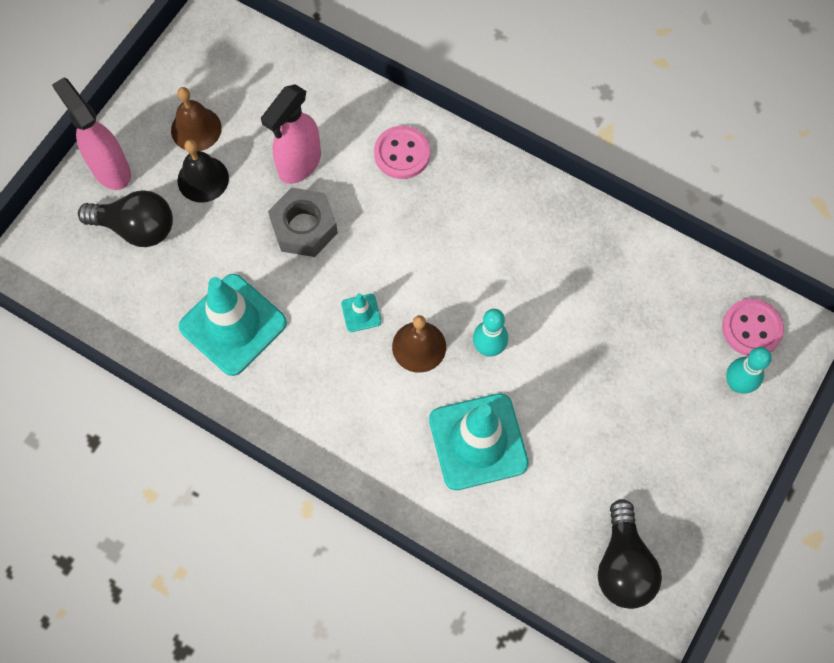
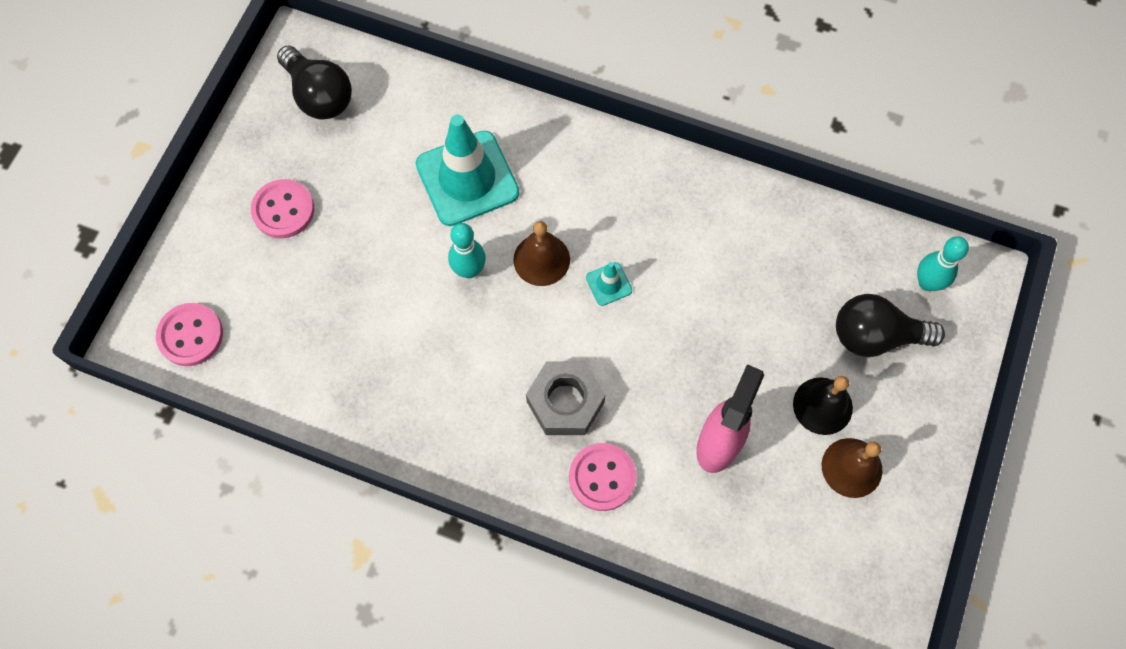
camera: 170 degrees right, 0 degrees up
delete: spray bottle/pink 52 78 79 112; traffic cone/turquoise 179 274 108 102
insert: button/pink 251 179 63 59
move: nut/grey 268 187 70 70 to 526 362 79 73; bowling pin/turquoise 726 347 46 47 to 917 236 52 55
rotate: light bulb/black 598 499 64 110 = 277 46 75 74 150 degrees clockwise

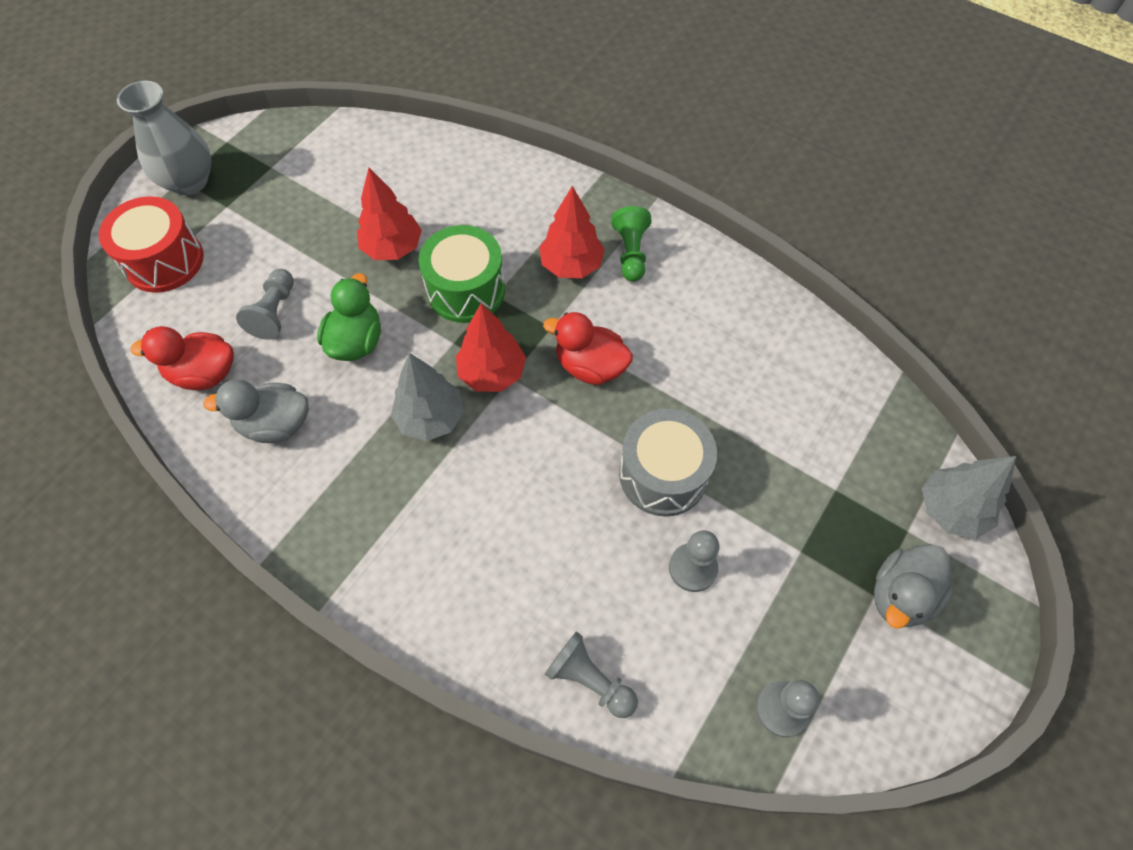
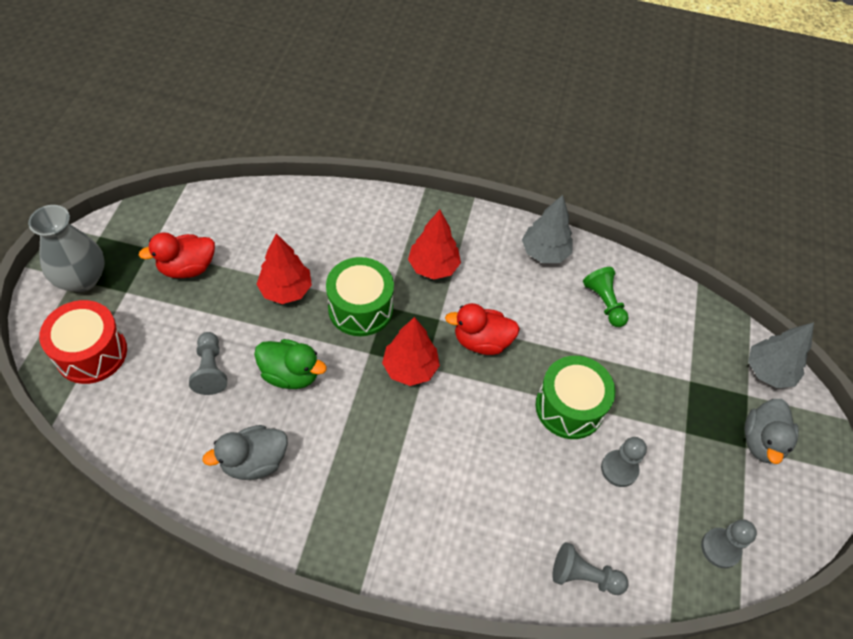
camera: 25 degrees left, 5 degrees down
move: duck/red 130 326 104 64 to 139 232 76 46; tree/grey 391 353 73 88 to 522 195 51 68; pawn/green 611 206 41 76 to 583 267 46 60
recolor: drum/grey 619 409 98 108 to drum/green 536 356 79 83
rotate: duck/green 317 273 64 88 = 254 339 73 50 120 degrees clockwise

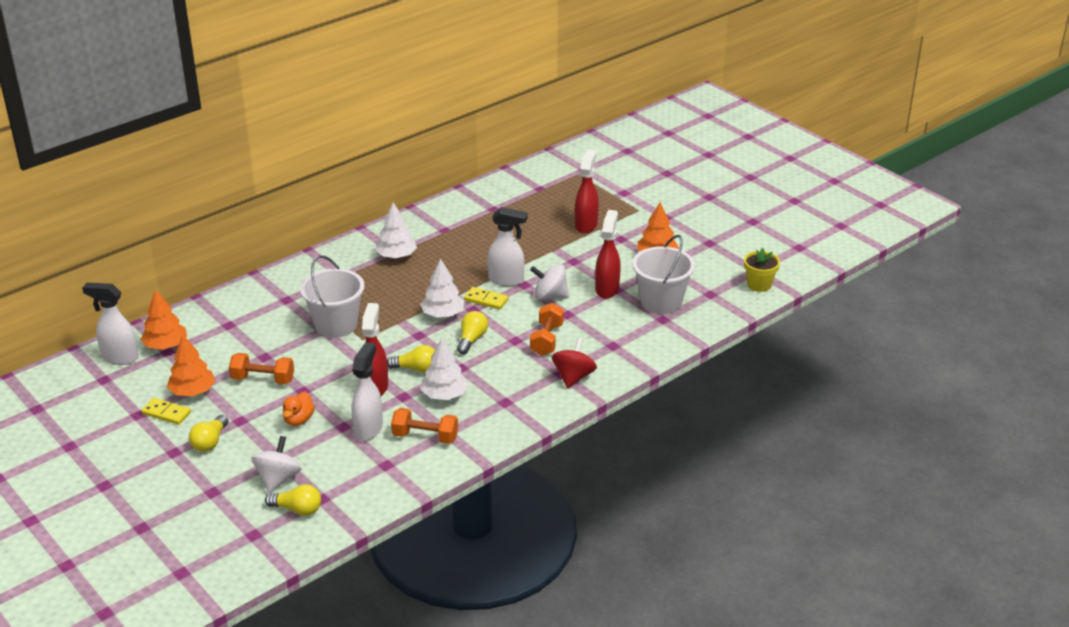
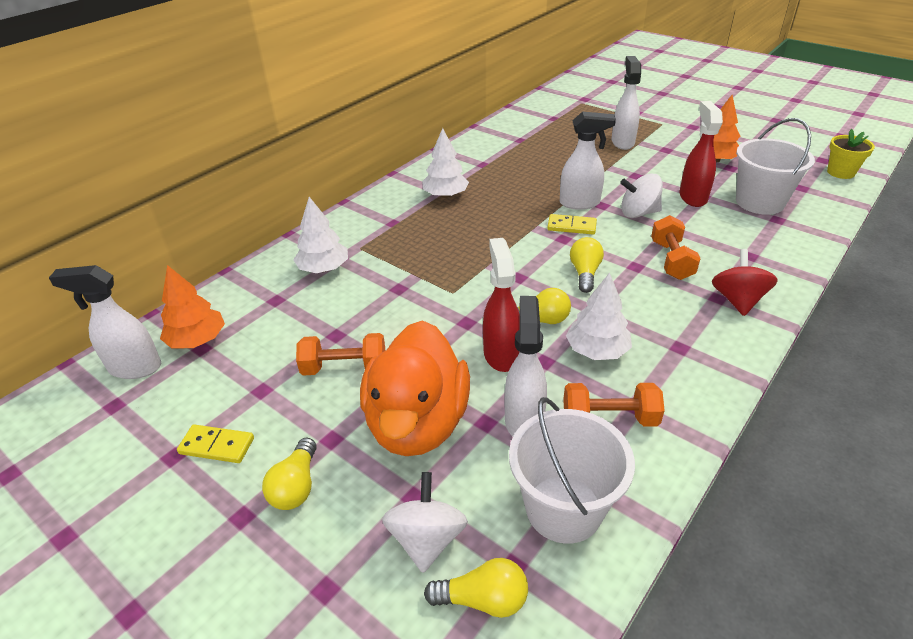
camera: 10 degrees left, 5 degrees up
delete: tree/orange 167 335 48 61
move: bucket/white 300 255 65 83 to 509 397 126 147; tree/white 420 259 44 59 to 293 197 55 76
recolor: spray bottle/red 575 149 24 84 to spray bottle/white 611 56 30 94
resize: duck/orange 283 392 32 34 = 360 320 110 136 x2.41

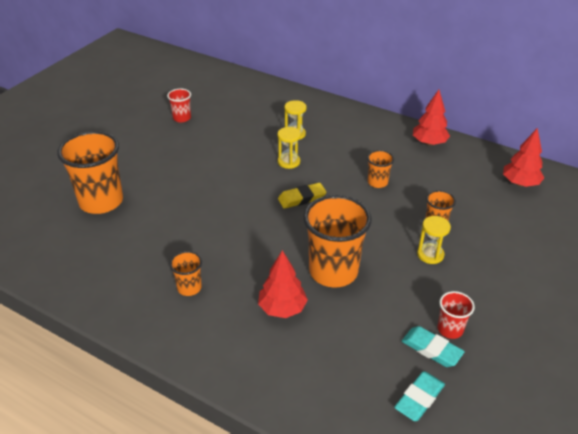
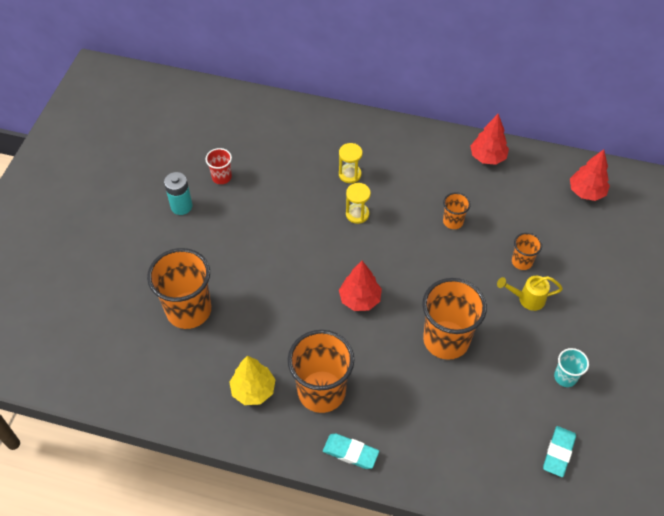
camera: 15 degrees left, 15 degrees up
delete: eraser/yellow 278 183 49 26
insert: battery/turquoise 164 172 29 43; tree/yellow 230 356 46 49
move: tree/red 258 250 50 68 to 339 261 43 50; eraser/turquoise 402 326 63 41 to 323 433 56 36
replace: hourglass/yellow 417 216 34 48 to watering can/yellow 497 276 66 35
recolor: cup/red 438 291 37 48 to cup/turquoise 554 348 35 39
resize: cup/orange 170 251 32 45 = 288 330 67 83 x2.07

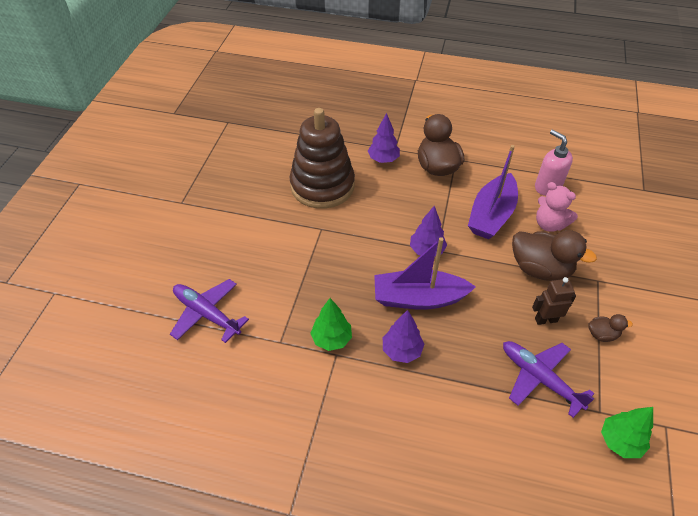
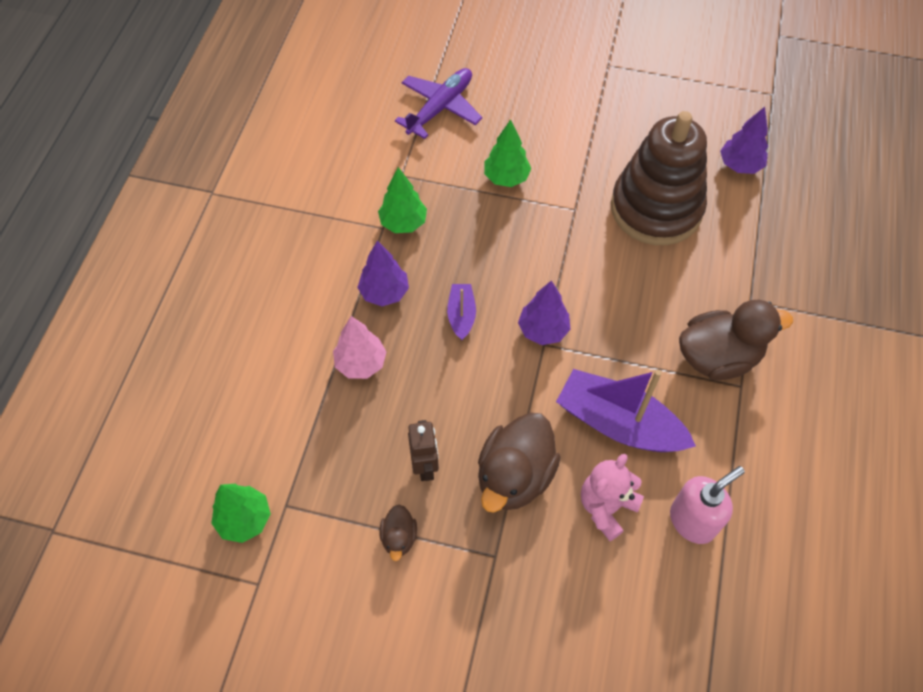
camera: 90 degrees right, 10 degrees up
delete: plane/purple 503 341 92 77
insert: tree/pink 333 316 54 63; tree/green 484 119 47 68
move: tree/purple 368 113 32 50 to 720 107 48 67
resize: boat/purple 374 237 102 73 = 447 284 29 56 x0.50

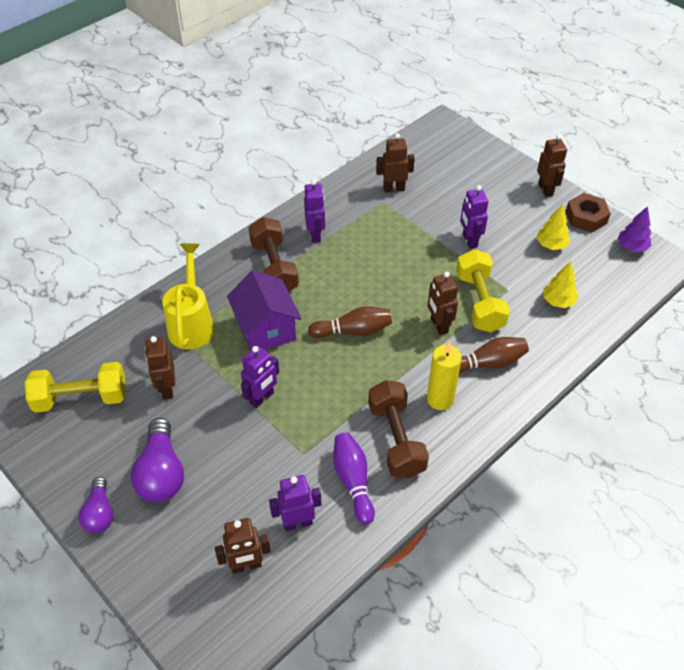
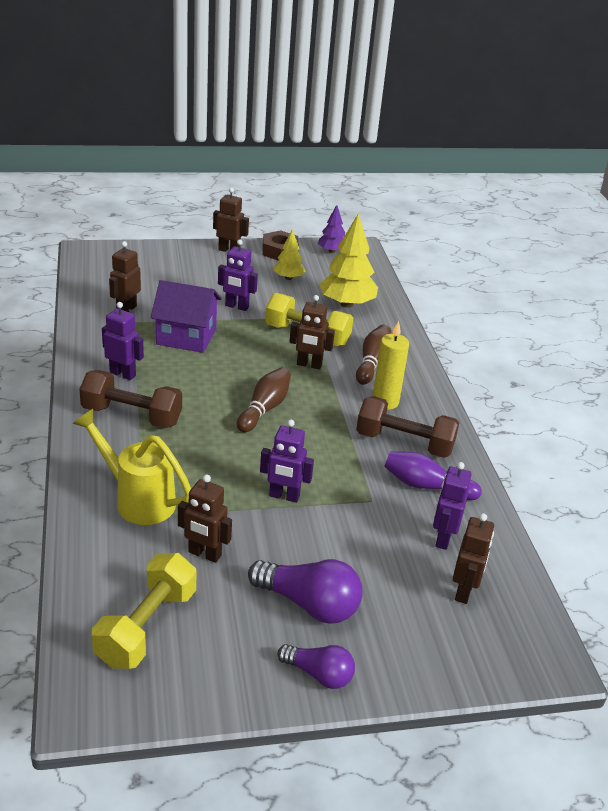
camera: 60 degrees left, 15 degrees down
move: house/purple 227 270 74 81 to 151 280 71 73
rotate: robot/purple 241 346 38 62 = 260 419 54 84 120 degrees clockwise
resize: tree/yellow 543 261 35 47 = 320 214 58 94 x1.77

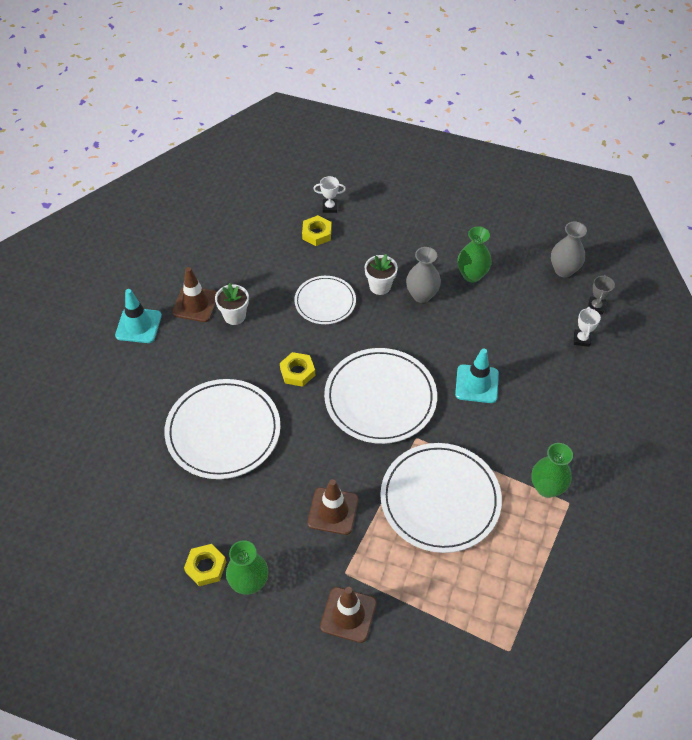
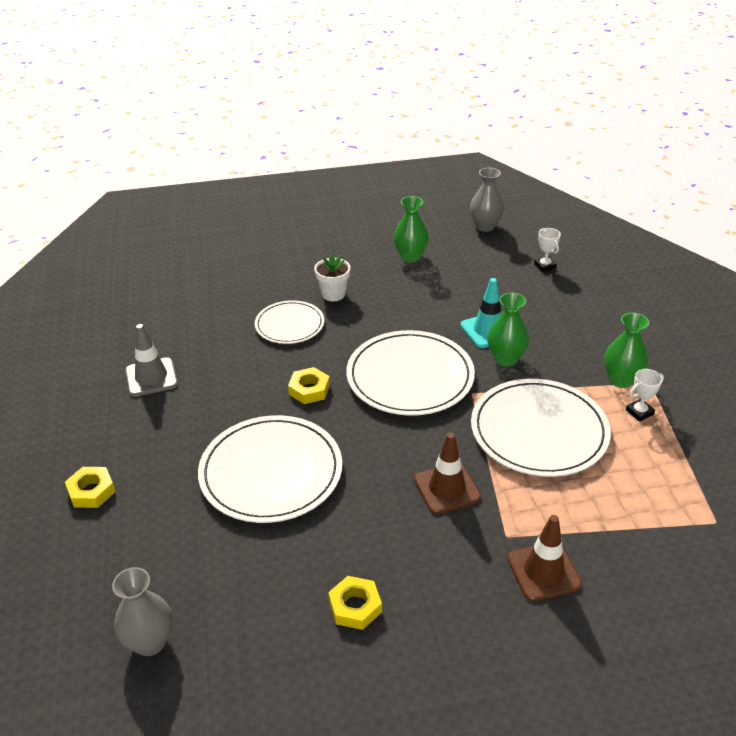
camera: 30 degrees left, 15 degrees down
delete: traffic cone/turquoise 115 289 47 54; flower pot/white 215 283 34 42; trophy/grey 588 275 27 40
move: vase/green 226 540 42 55 to 487 293 42 73; nut/yellow 302 215 30 31 to 65 467 50 41; trophy/white 313 176 33 37 to 626 369 38 53; vase/grey 406 247 35 56 to 112 567 61 89
recolor: traffic cone/brown 172 267 45 55 to traffic cone/grey 125 324 53 73

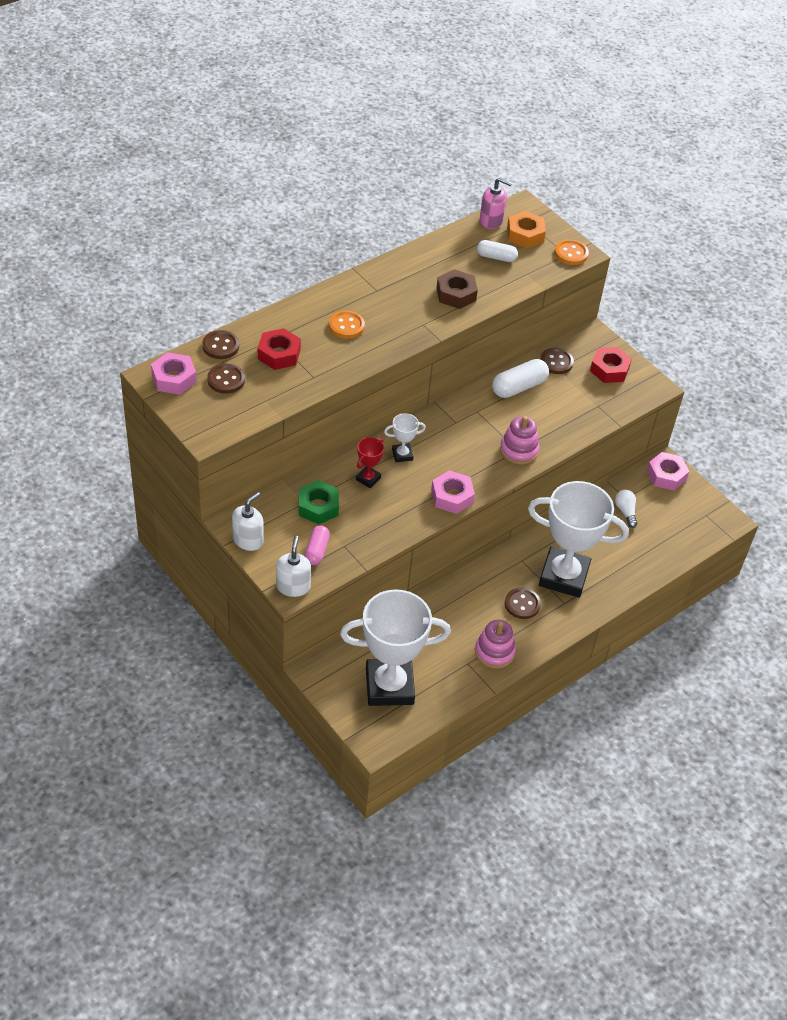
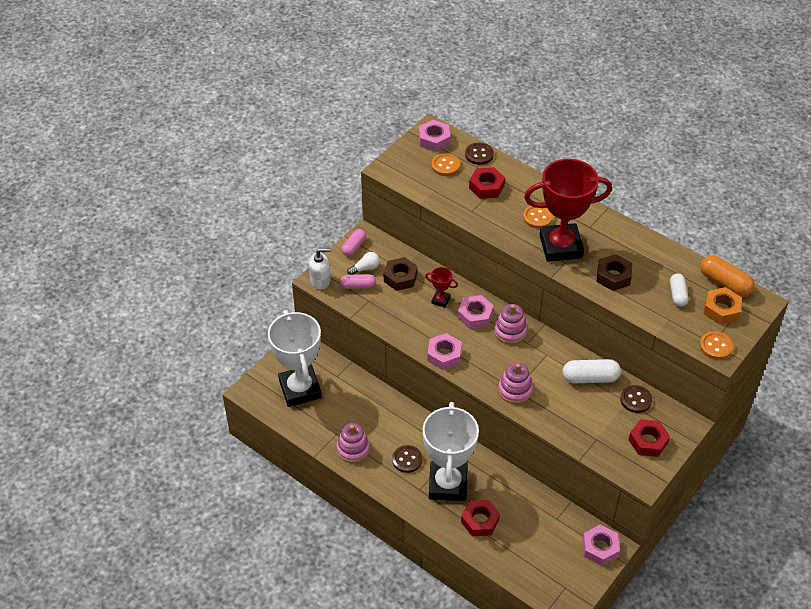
camera: 80 degrees right, 0 degrees up
insert: nut/red 461 500 39 36; stacking toy/pink 494 304 33 40; trophy/red 524 159 88 103
move: light bulb/white 615 490 22 38 to 347 252 33 23
replace: soap dispenser/white 232 492 32 59 to capsule/pink 342 229 24 27; trophy/white 384 413 42 49 to nut/pink 458 295 36 34; soap dispenser/pink 480 178 32 51 to capsule/orange 700 255 55 42
recolor: button/brown 207 364 38 30 to button/orange 431 153 29 23; nut/green 299 480 40 45 to nut/brown 384 257 34 34
rotate: capsule/white 492 359 57 39 = 563 359 58 24 45 degrees counterclockwise

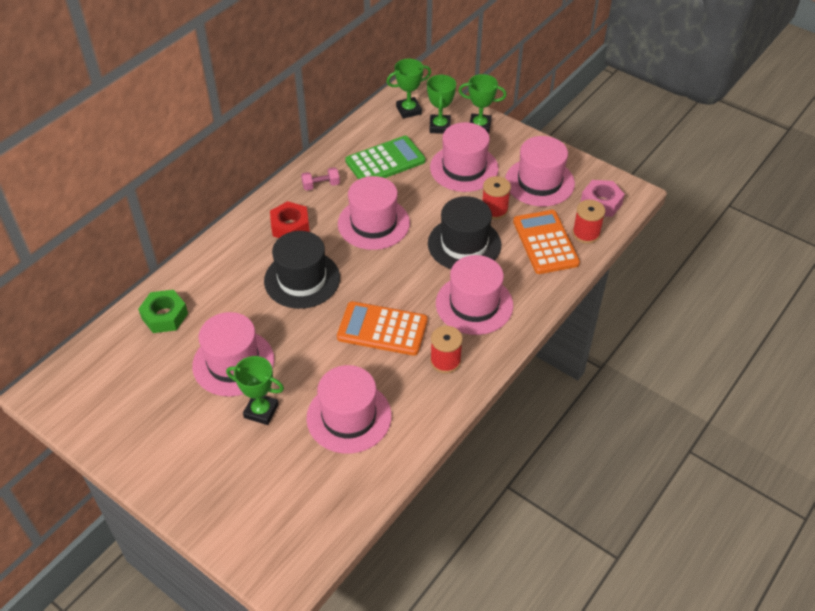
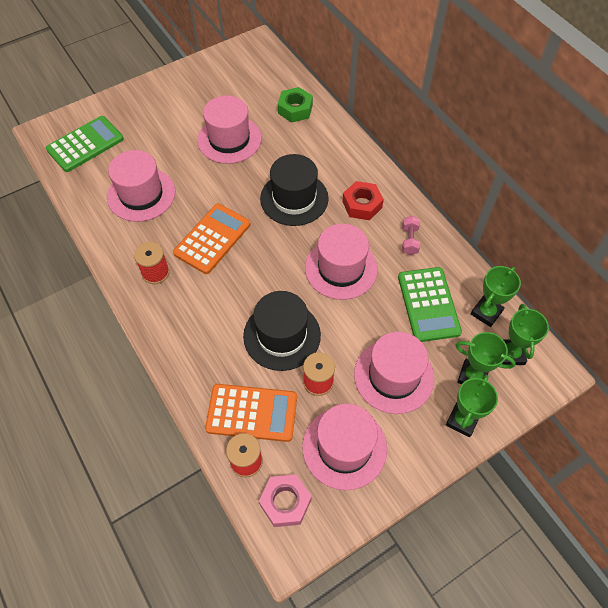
camera: 110 degrees right, 10 degrees up
delete: hat/pink 436 255 77 80
insert: calculator/green 46 116 78 56
move: trophy/green 226 356 58 69 to 471 266 50 61

